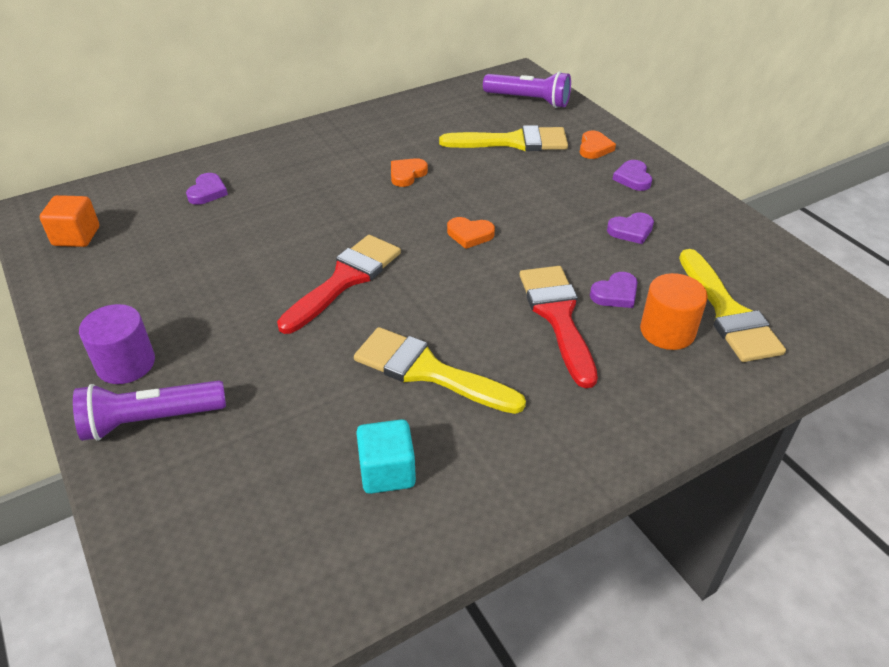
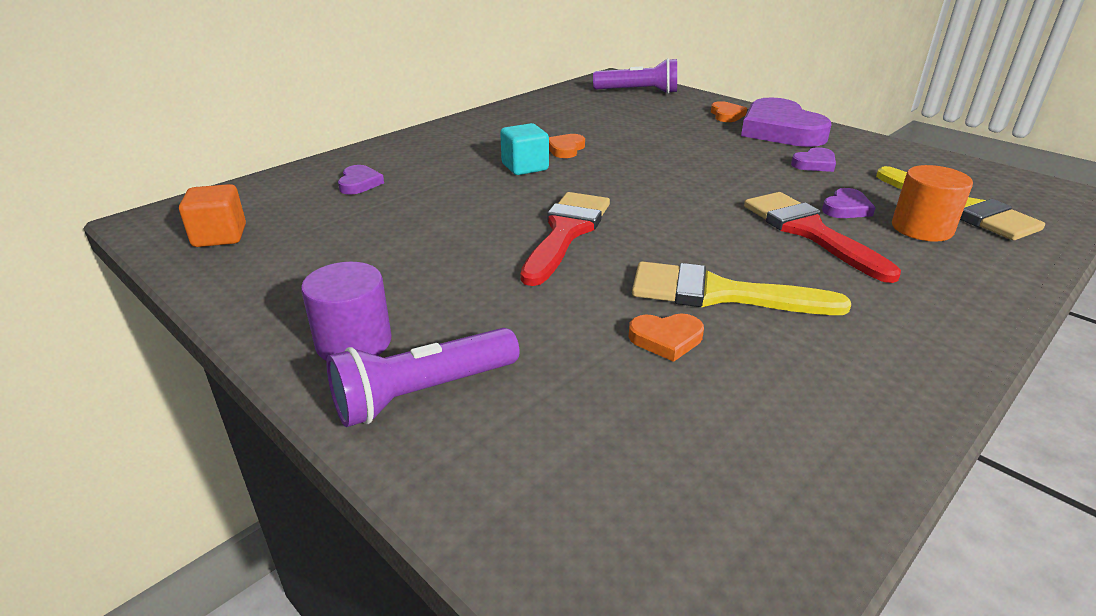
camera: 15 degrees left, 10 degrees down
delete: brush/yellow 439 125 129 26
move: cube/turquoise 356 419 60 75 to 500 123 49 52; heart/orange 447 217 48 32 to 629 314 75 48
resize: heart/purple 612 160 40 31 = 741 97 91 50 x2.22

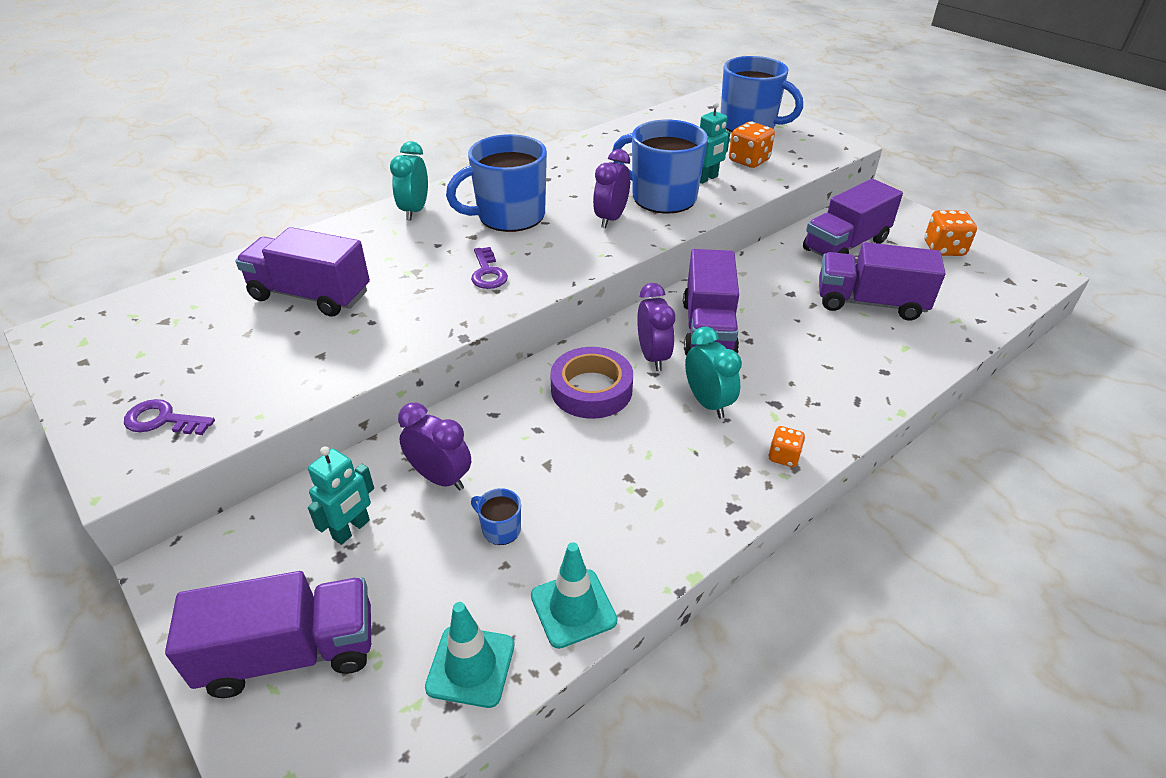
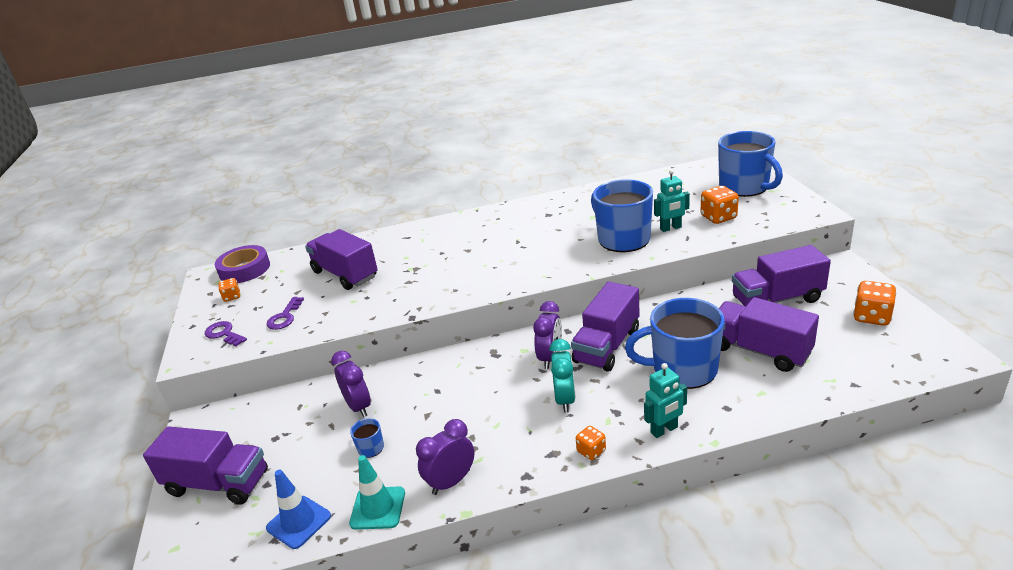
camera: 30 degrees right, 10 degrees down
delete: clock/turquoise 390 141 38 79
insert: dice/orange 218 278 22 24
move: robot/turquoise 308 446 66 99 to 644 363 43 75; mug/blue 446 134 101 98 to 625 298 100 91; key/purple 471 247 37 42 to 267 297 37 33; tape/purple 550 347 83 72 to 215 245 55 38; clock/purple 593 149 37 79 to 416 419 58 76
recolor: traffic cone/turquoise 425 602 89 106 to traffic cone/blue 266 470 65 79

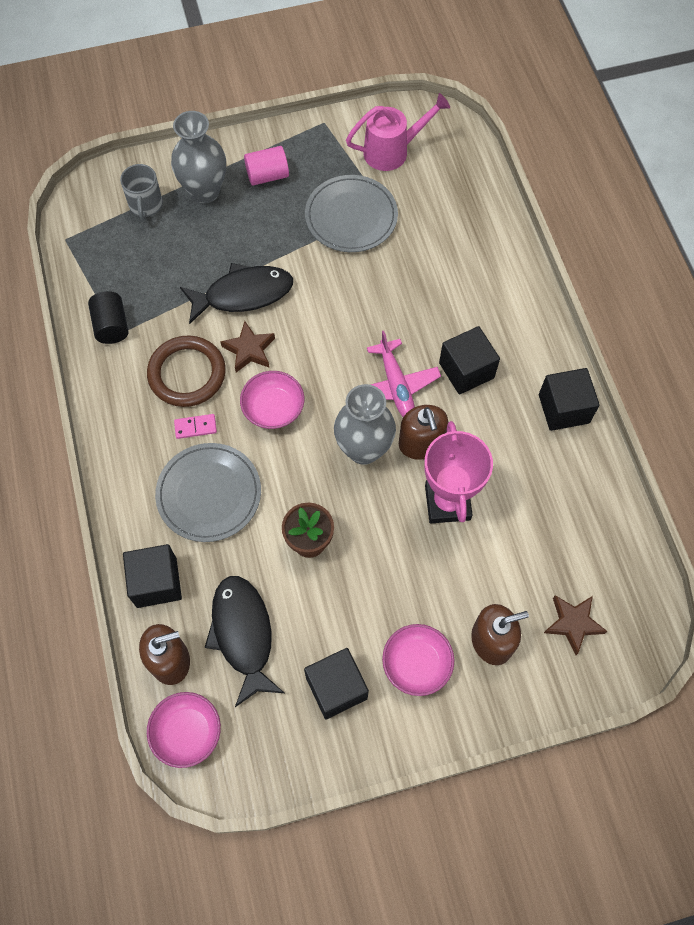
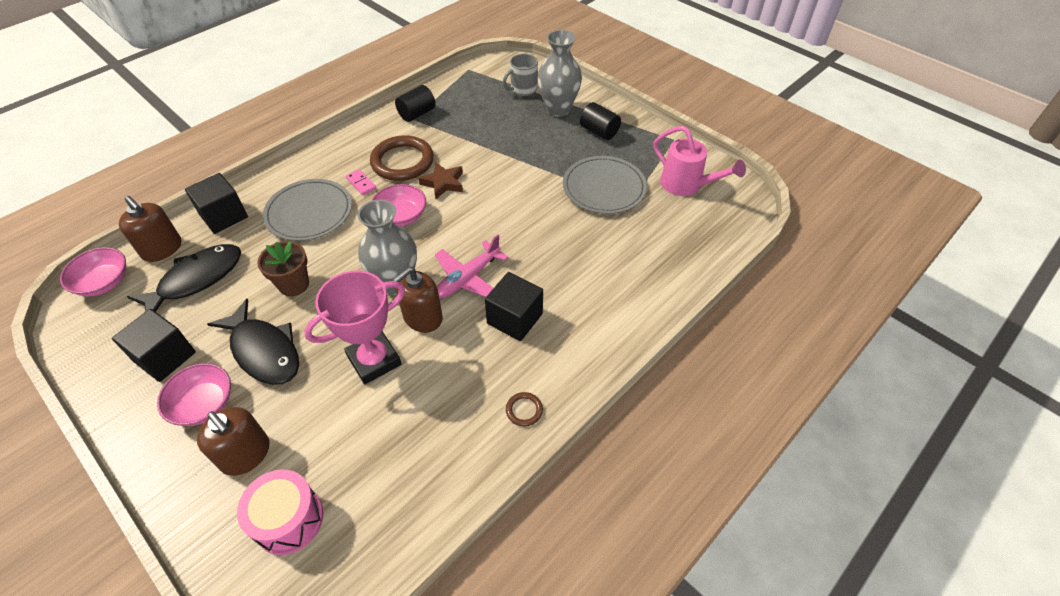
camera: 60 degrees right, 15 degrees down
move: fish/black 180 263 113 61 to 207 299 92 86
replace: cube/black 539 368 61 63 to ring/brown 506 392 37 34; star/brown 544 595 63 60 to drum/pink 237 469 86 86
recolor: cylinder/pink 244 146 45 40 to cylinder/black 580 102 41 38

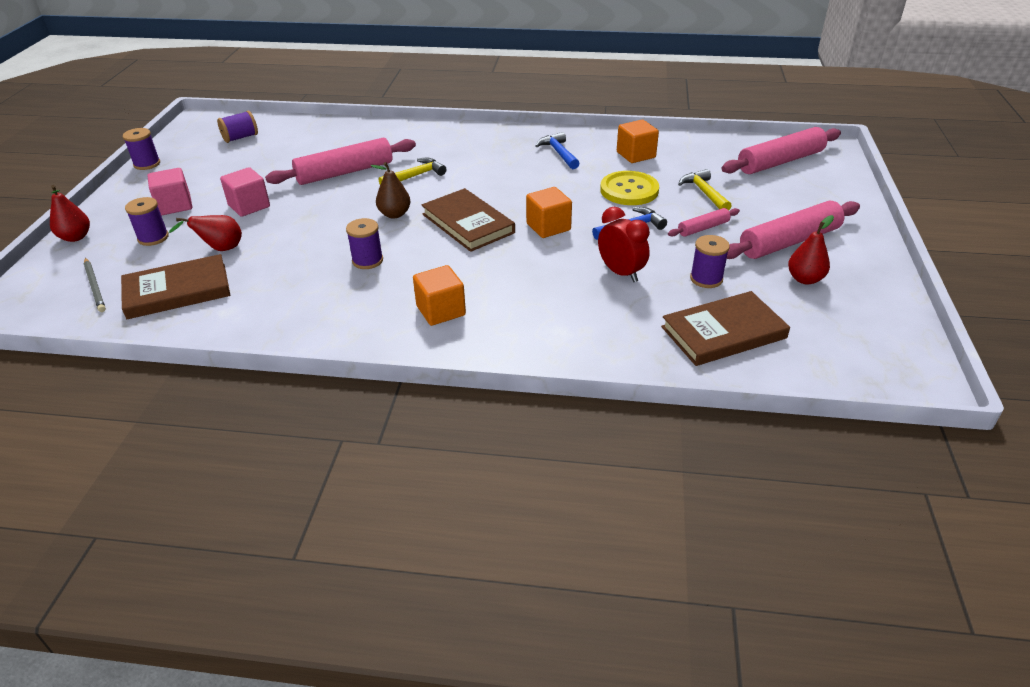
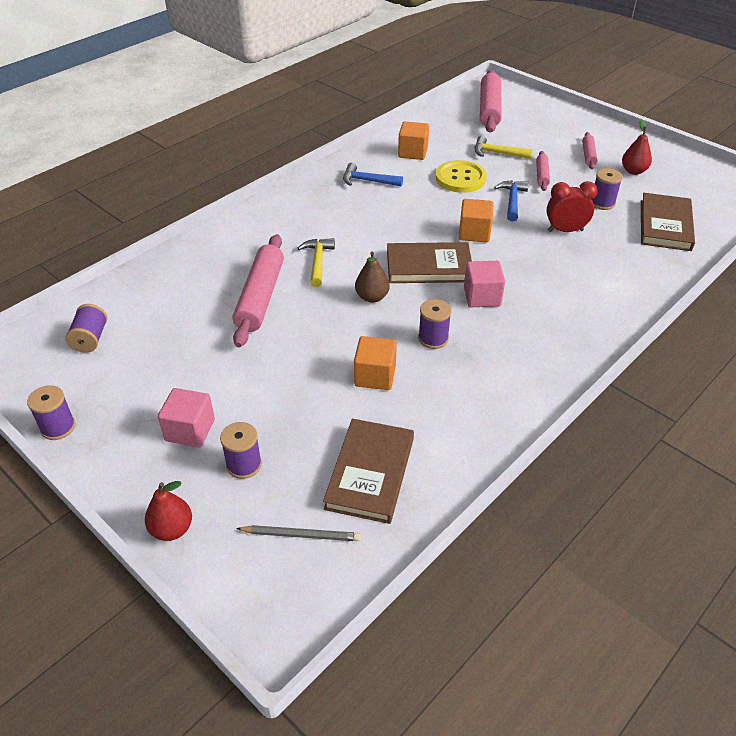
camera: 55 degrees left, 5 degrees up
delete: pear/red 169 215 73 36
move: cube/pink 220 167 50 50 to 464 261 41 46; cube/orange 413 265 53 61 to 354 336 43 54
resize: rolling pin/pink 726 201 134 58 = 582 132 15 37 x0.51

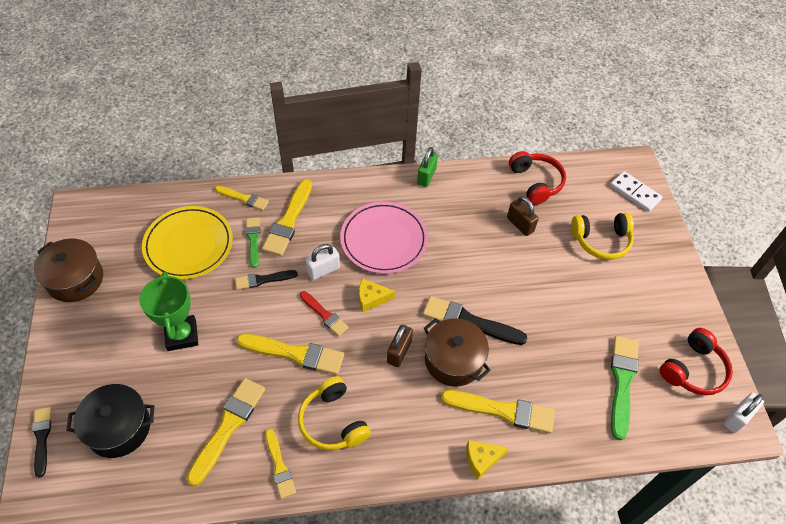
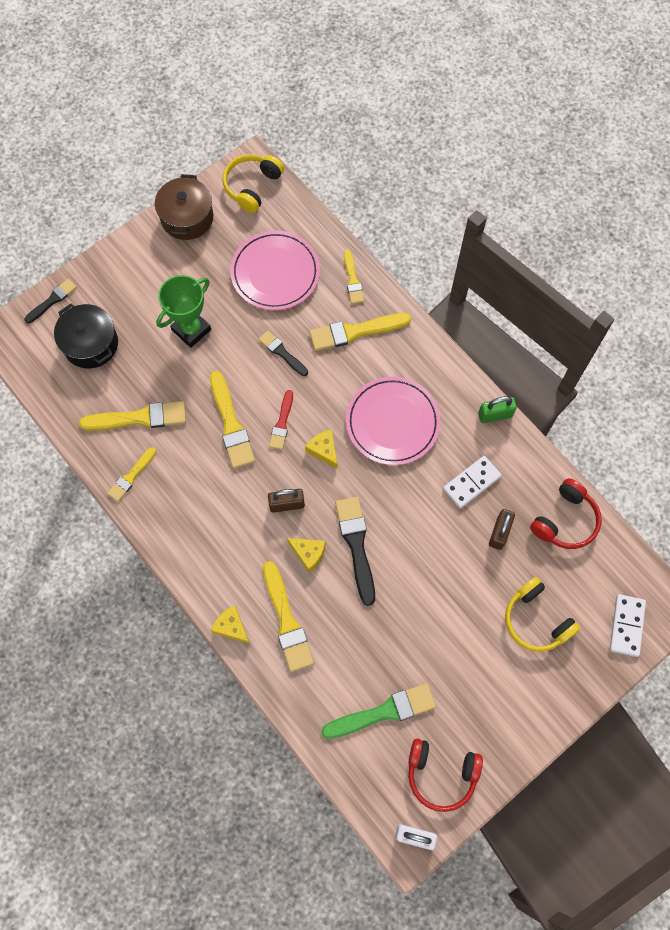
camera: 60 degrees right, 15 degrees up
delete: brush/green 246 217 14 51; padlock/white 306 244 34 36
insert: domino/white 443 456 59 53
move: headphones/yellow 298 376 73 75 to 222 154 62 59
replace: pot/brown 424 318 67 69 to cheese/yellow 287 538 38 34
recolor: plate/yellow 142 206 91 73 to plate/pink 230 231 90 79

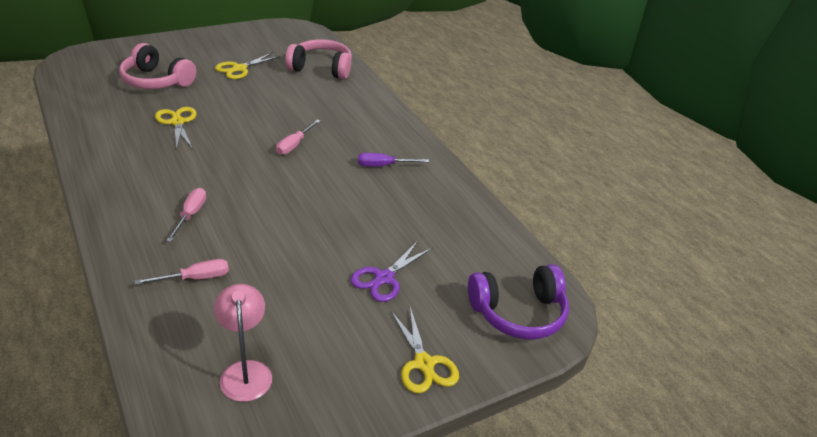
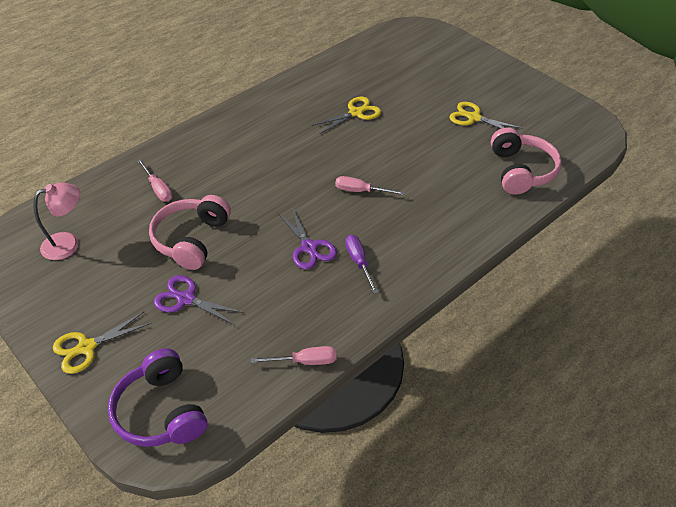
camera: 80 degrees right, 10 degrees up
insert: scissors/purple 278 207 59 62
move: headphones/pink 119 43 77 46 to 149 195 82 75; screwdriver/pink 166 188 40 54 to 251 346 85 19

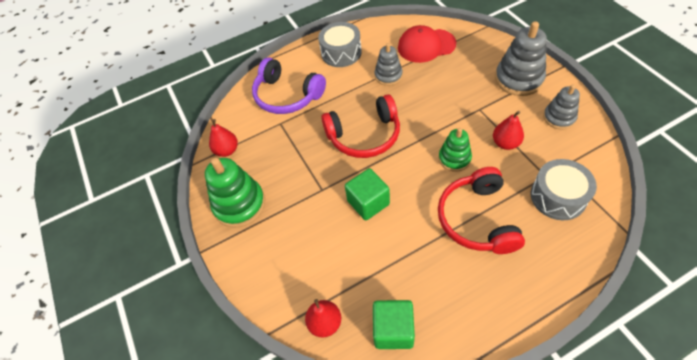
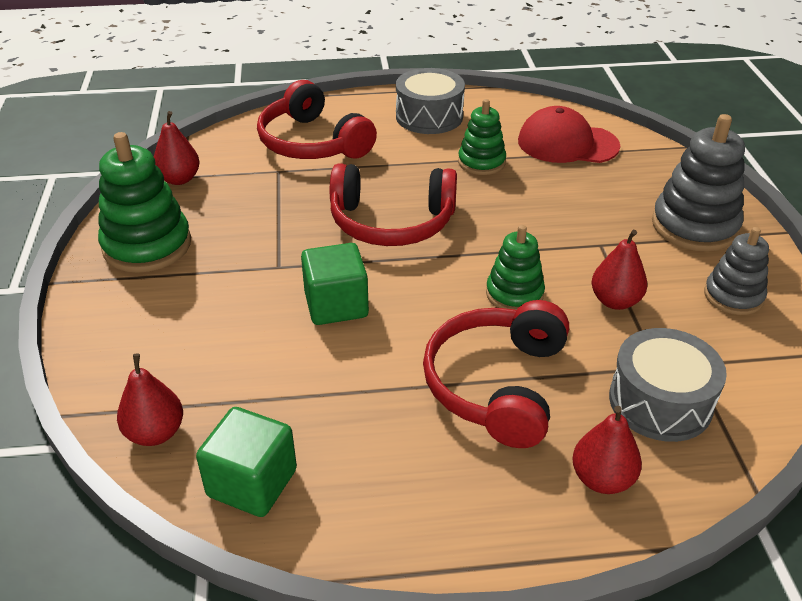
camera: 15 degrees right, 15 degrees down
insert: pear/red 572 406 70 88
recolor: headphones/purple 252 57 74 57 to headphones/red 257 80 120 79; stacking toy/grey 375 43 28 43 to stacking toy/green 458 99 48 76

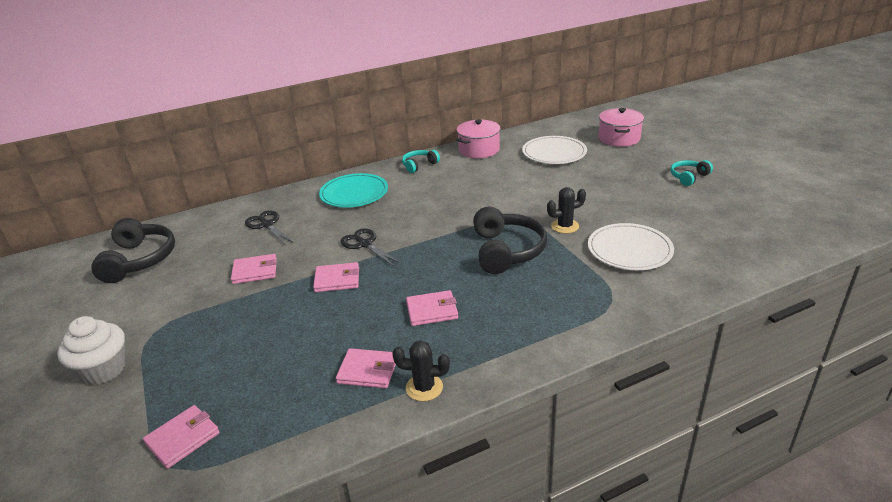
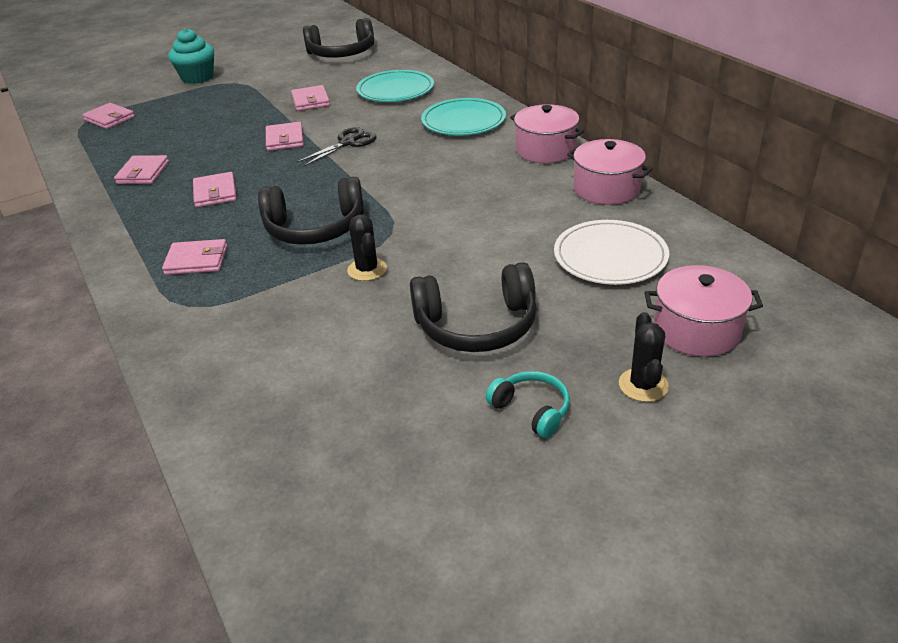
camera: 85 degrees right, 5 degrees up
delete: plate/white 588 223 86 47
insert: wallet/pink 162 239 65 36; headphones/black 410 262 127 90
move: cactus/black 392 340 58 61 to 619 312 50 90
replace: scissors/black 245 210 49 36 to plate/turquoise 356 70 78 32; headphones/turquoise 402 150 38 23 to pot/pink 510 104 74 59
recolor: cupcake/white 57 316 69 69 to cupcake/turquoise 169 28 45 56

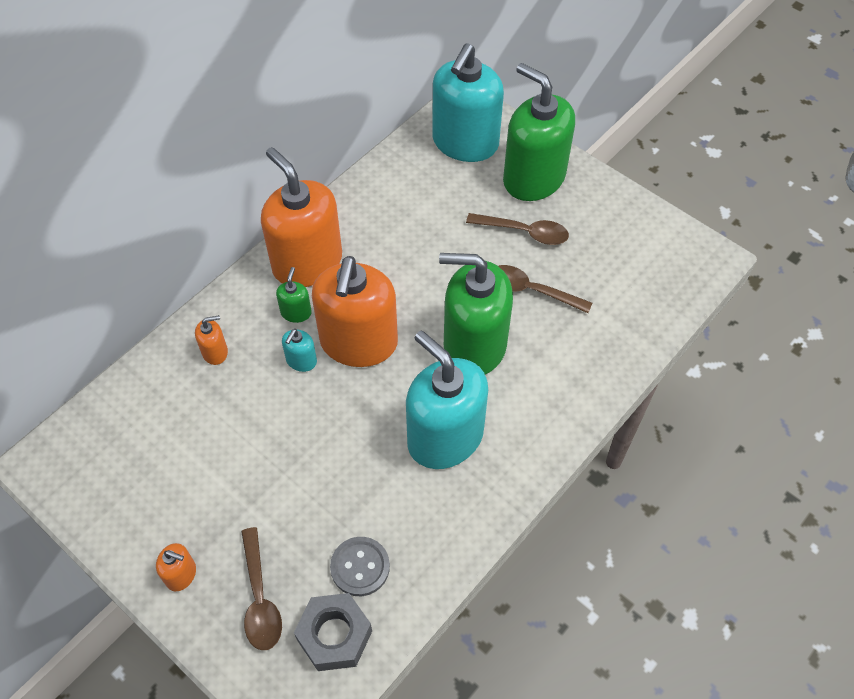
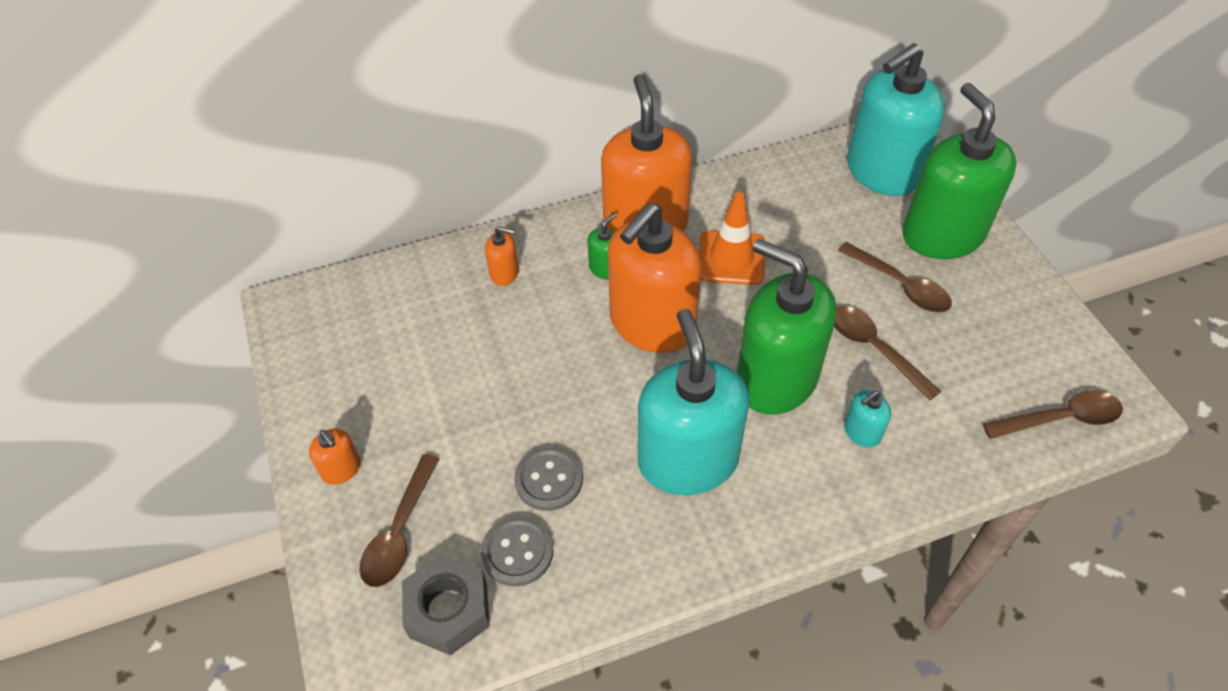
camera: 30 degrees right, 5 degrees down
insert: button/grey 514 446 69 65; traffic cone/orange 699 192 66 93; spoon/brown 983 390 140 49
move: soap dispenser/turquoise 282 329 35 43 to 844 390 47 58

